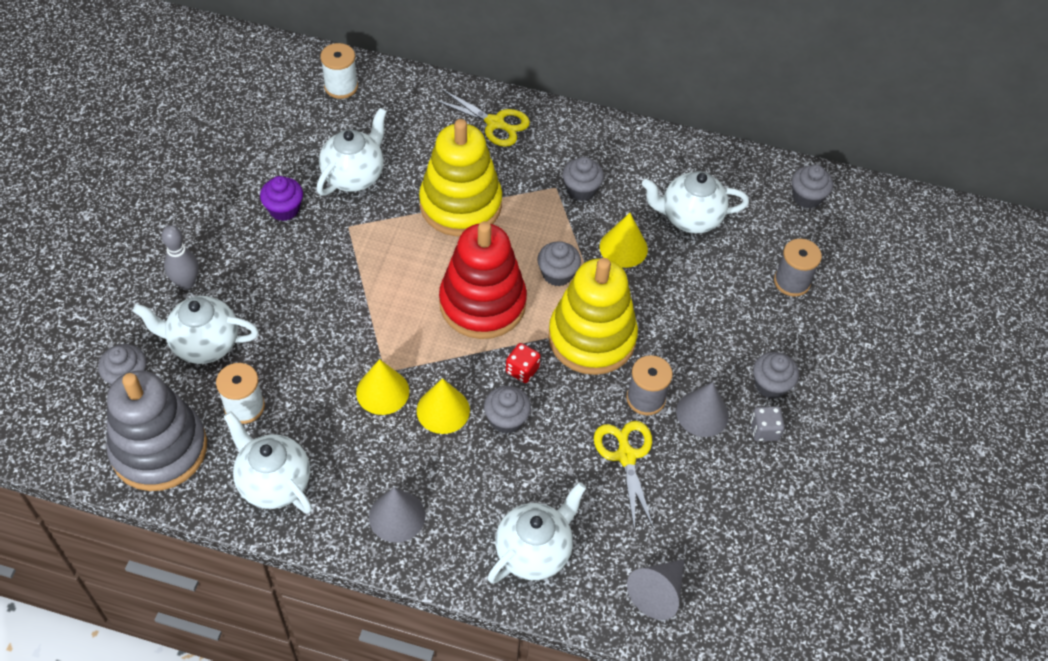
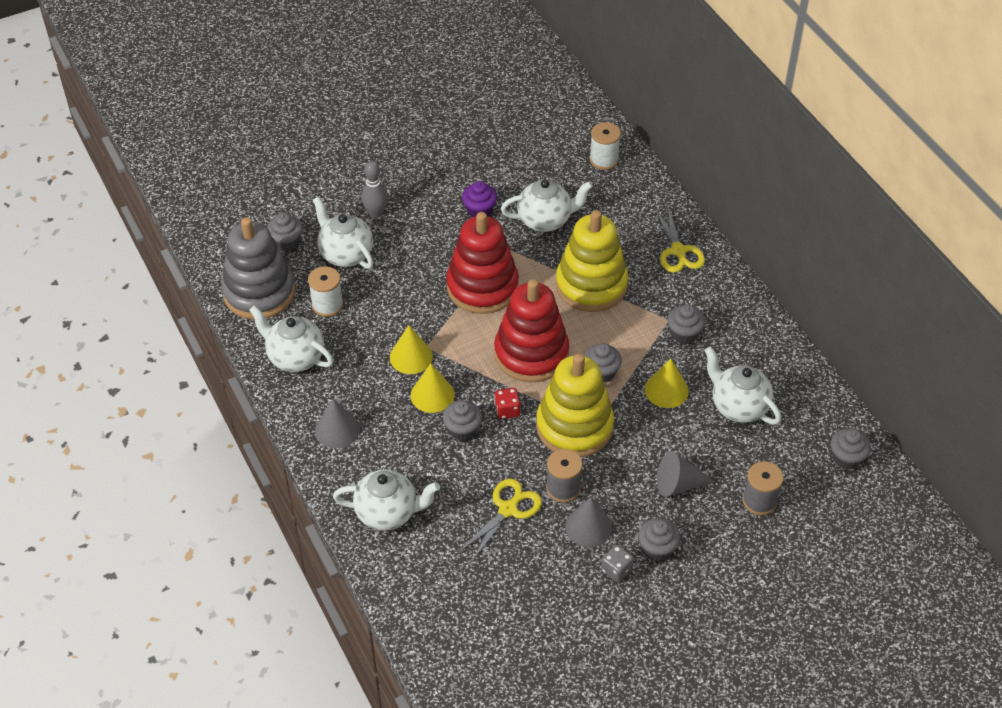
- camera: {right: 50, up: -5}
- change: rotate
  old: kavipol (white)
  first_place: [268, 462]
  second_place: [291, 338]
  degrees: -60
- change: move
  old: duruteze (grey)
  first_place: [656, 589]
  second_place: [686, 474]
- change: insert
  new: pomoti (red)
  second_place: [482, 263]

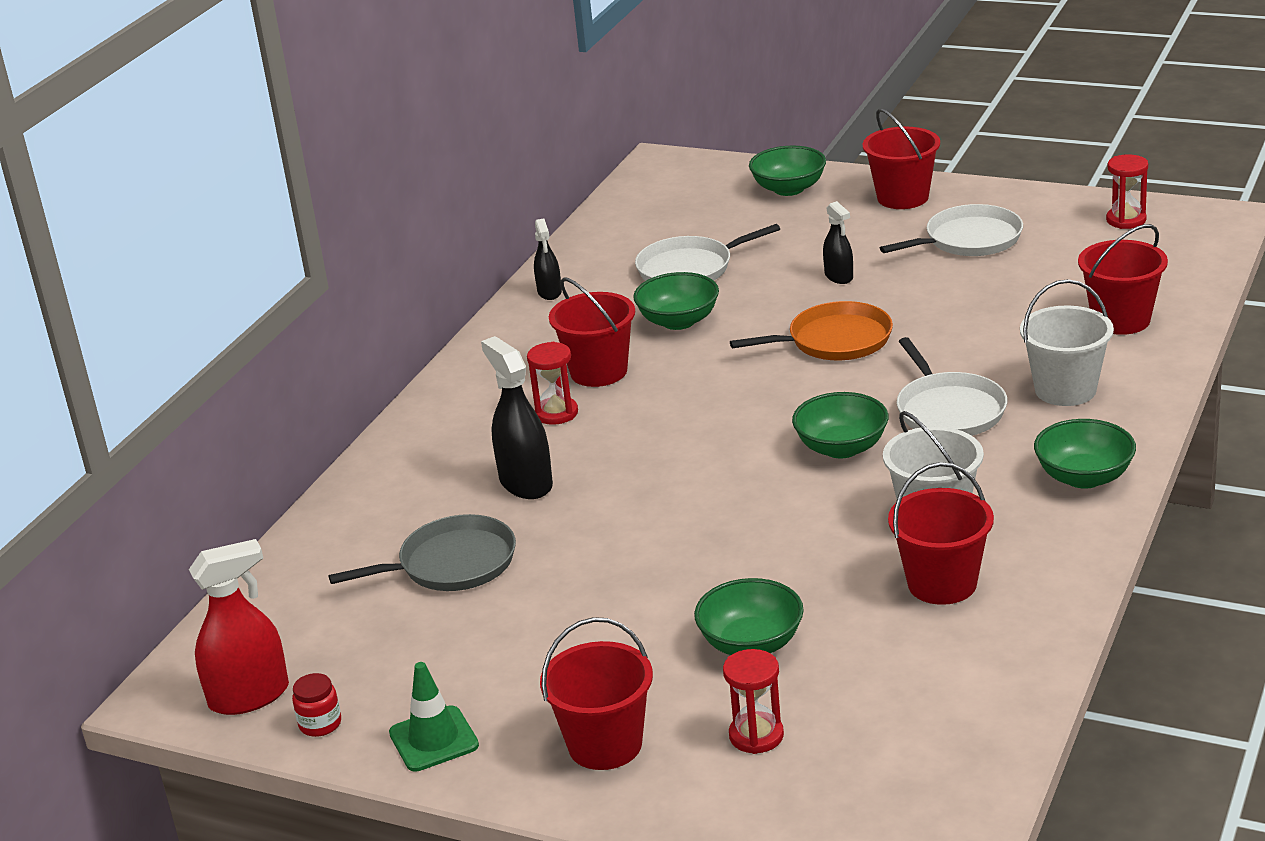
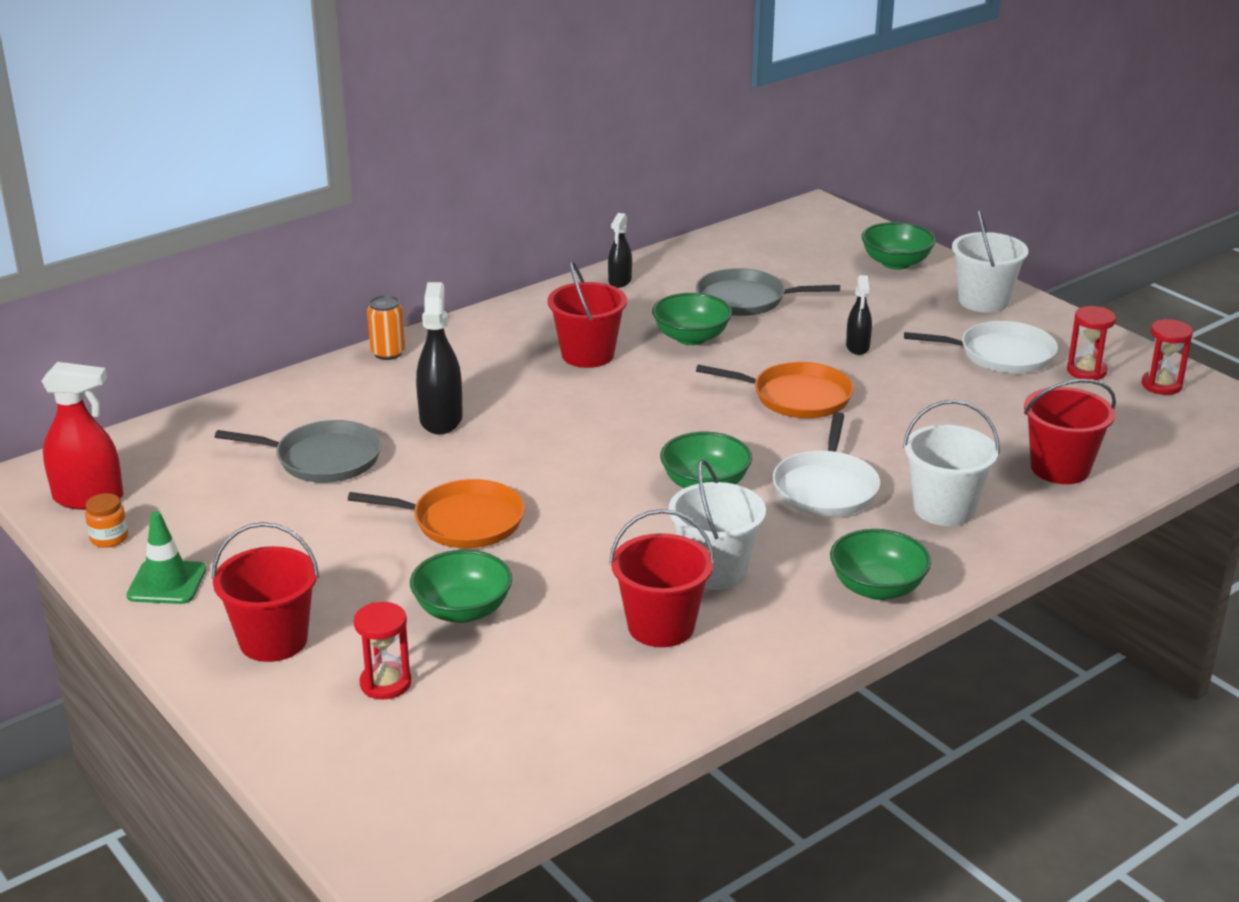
- camera: {right: 25, up: 0}
- change: recolor
  old: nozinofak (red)
  new: nozinofak (white)
  first_place: [901, 159]
  second_place: [990, 261]
- change: recolor
  old: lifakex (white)
  new: lifakex (grey)
  first_place: [707, 252]
  second_place: [768, 292]
- change: move
  old: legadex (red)
  first_place: [552, 383]
  second_place: [1091, 343]
- change: recolor
  old: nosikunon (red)
  new: nosikunon (orange)
  first_place: [316, 705]
  second_place: [106, 520]
- change: insert
  new: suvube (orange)
  second_place: [386, 327]
- change: insert
  new: lifakex (orange)
  second_place: [436, 513]

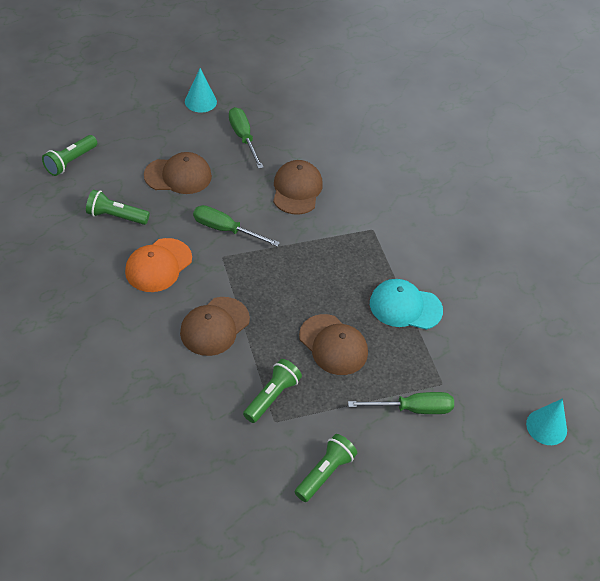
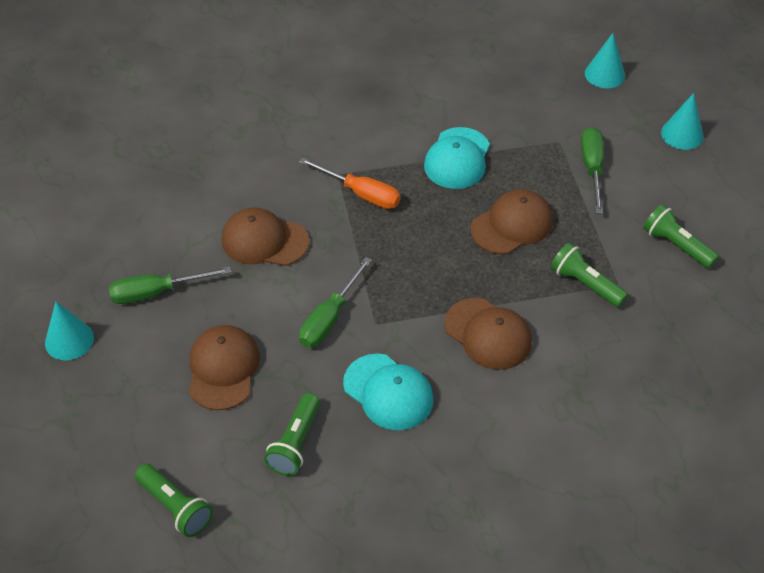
- camera: {right: -80, up: 0}
- change: recolor
  old: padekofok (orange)
  new: padekofok (turquoise)
  first_place: [158, 265]
  second_place: [388, 392]
- change: insert
  new: duruteze (turquoise)
  second_place: [682, 121]
- change: insert
  new: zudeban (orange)
  second_place: [350, 183]

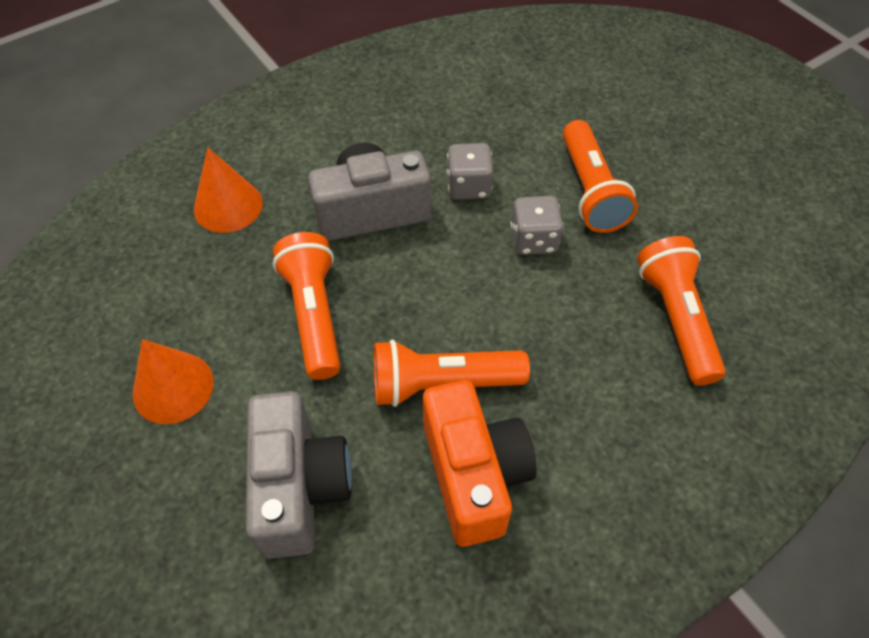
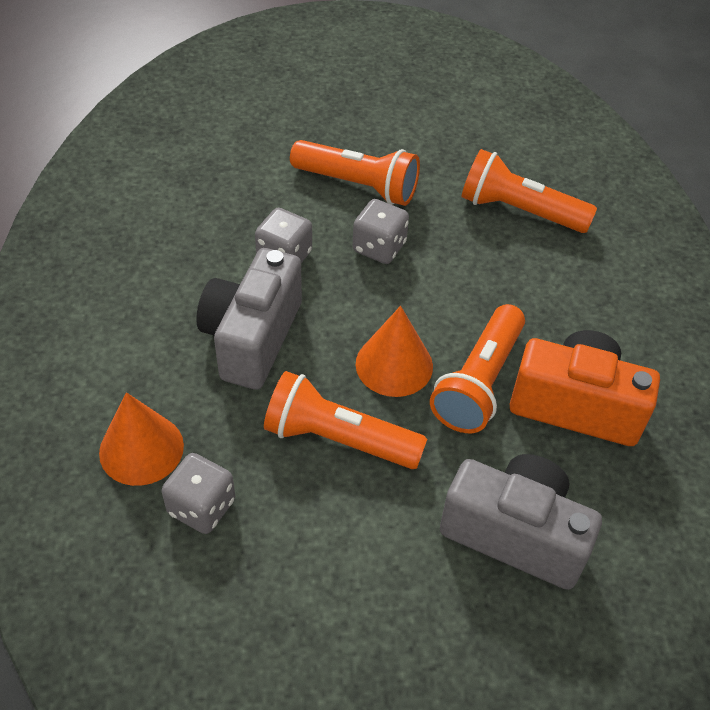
- camera: {right: -60, up: -5}
- change: move
  old: duruteze (orange)
  first_place: [173, 381]
  second_place: [394, 351]
- change: insert
  new: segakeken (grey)
  second_place: [198, 493]

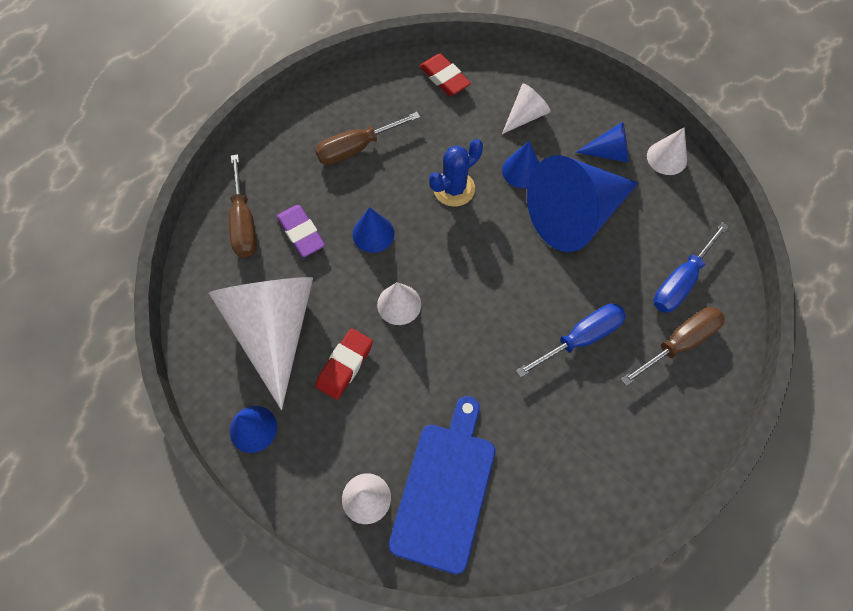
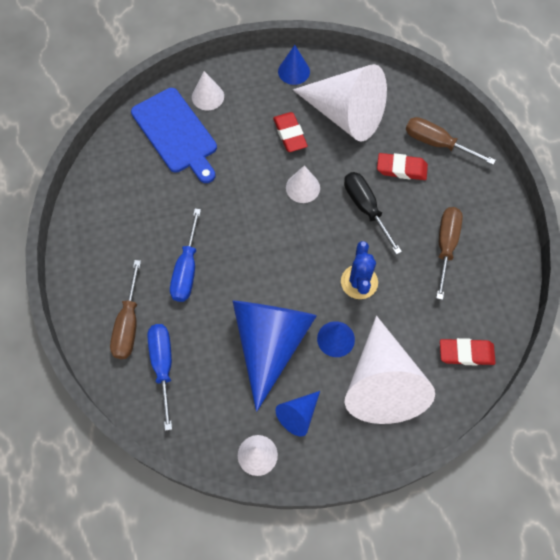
- camera: {right: 130, up: 0}
- change: resize
  old: duruteze (white)
  first_place: [526, 109]
  second_place: [390, 370]
  factor: 2.19
- change: recolor
  old: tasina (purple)
  new: tasina (red)
  first_place: [301, 231]
  second_place: [402, 166]
- change: replace
  old: duruteze (blue)
  new: zudeban (black)
  first_place: [374, 230]
  second_place: [373, 213]

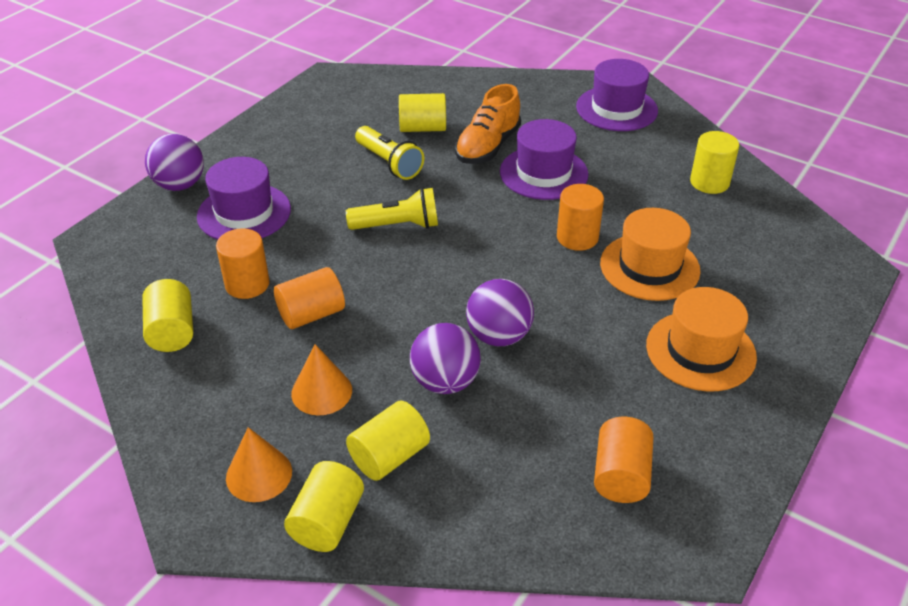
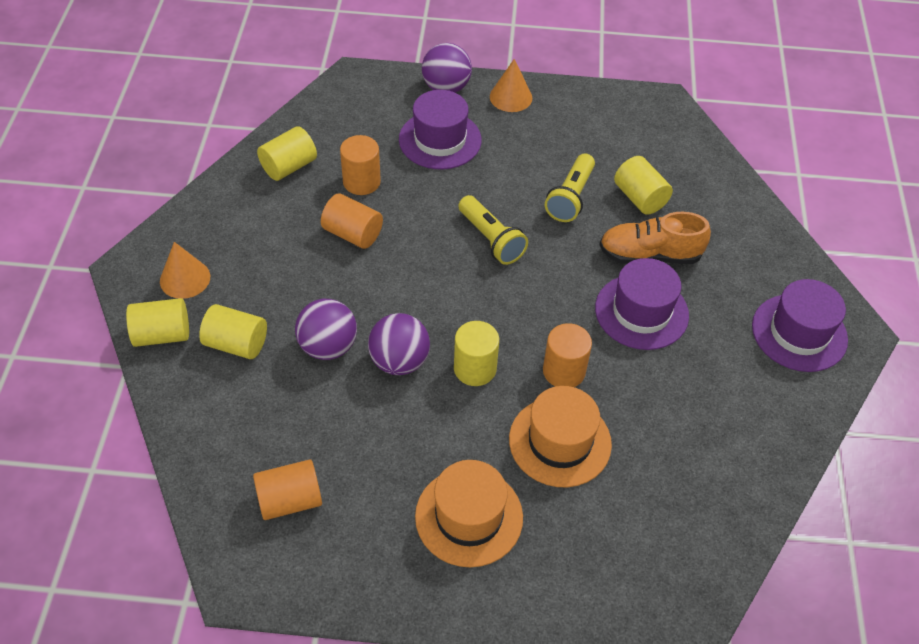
- camera: {right: 60, up: 10}
- change: move
  old: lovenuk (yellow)
  first_place: [714, 162]
  second_place: [476, 353]
- change: move
  old: duruteze (orange)
  first_place: [321, 379]
  second_place: [511, 85]

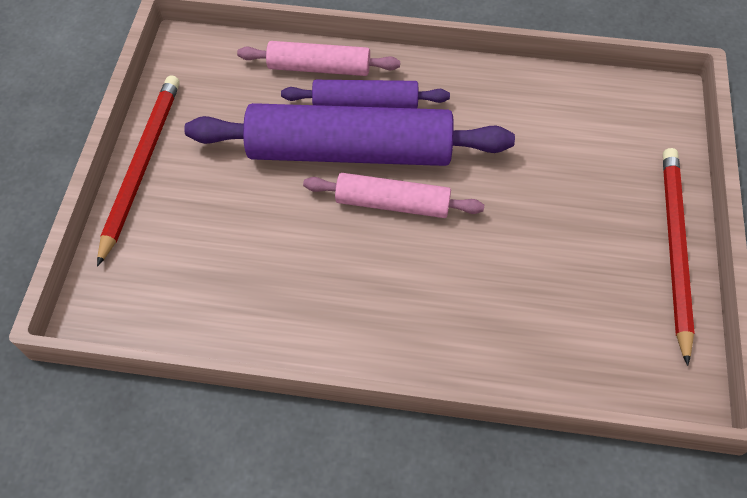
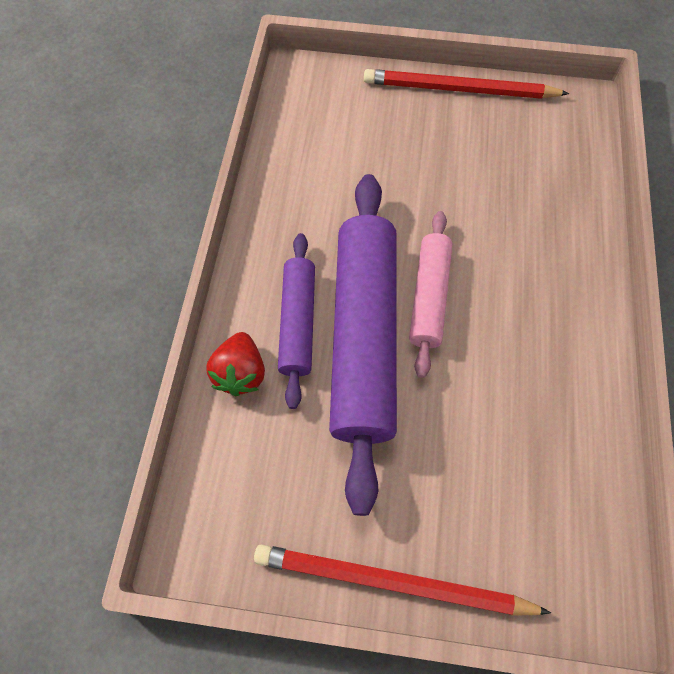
- camera: {right: -90, up: 5}
- change: replace
  old: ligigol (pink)
  new: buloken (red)
  first_place: [318, 58]
  second_place: [235, 364]

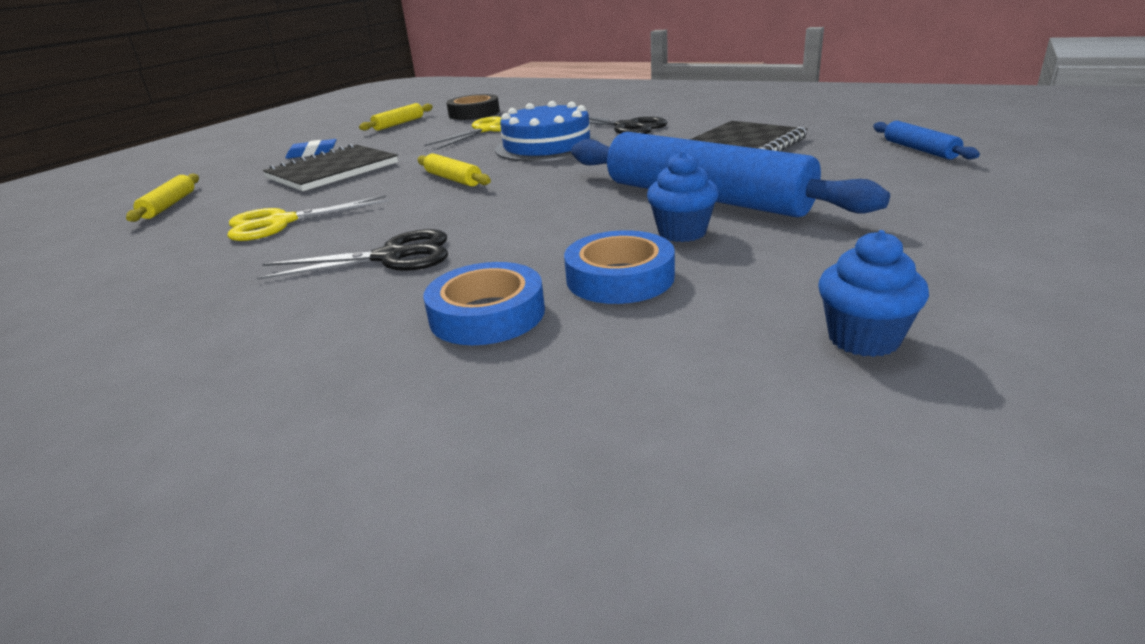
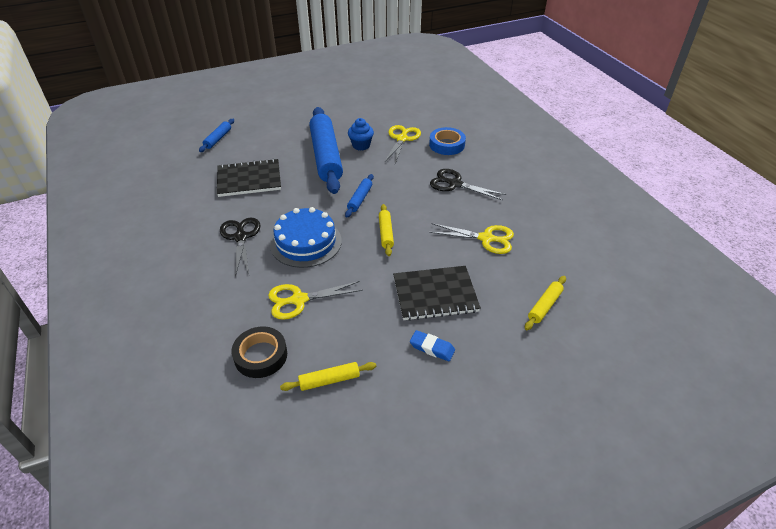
- camera: {right: -145, up: 15}
- change: replace
  old: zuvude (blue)
  new: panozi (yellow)
  first_place: [619, 267]
  second_place: [402, 144]
- change: delete
  old: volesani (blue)
  first_place: [873, 293]
- change: insert
  new: ligigol (blue)
  second_place: [359, 196]

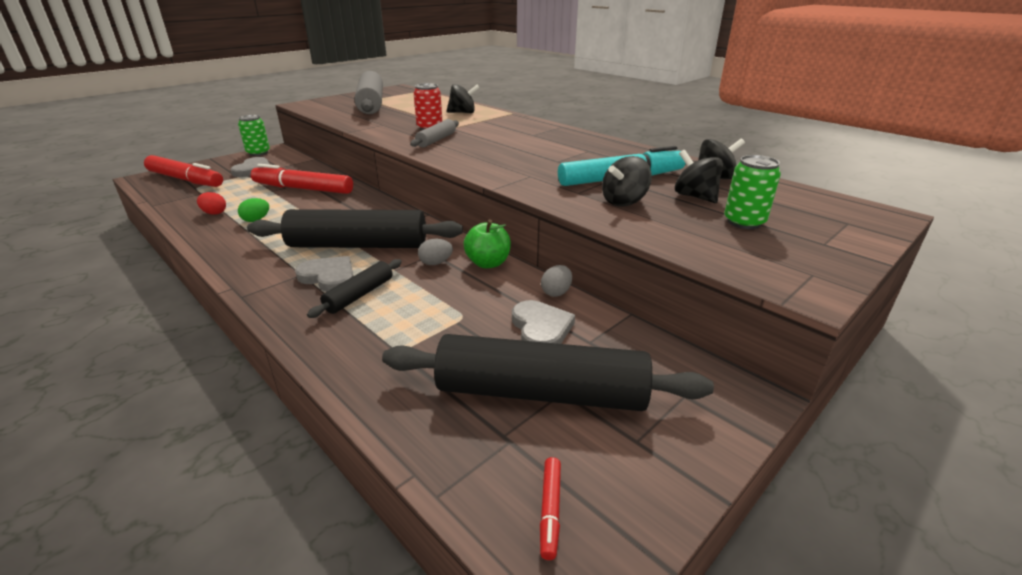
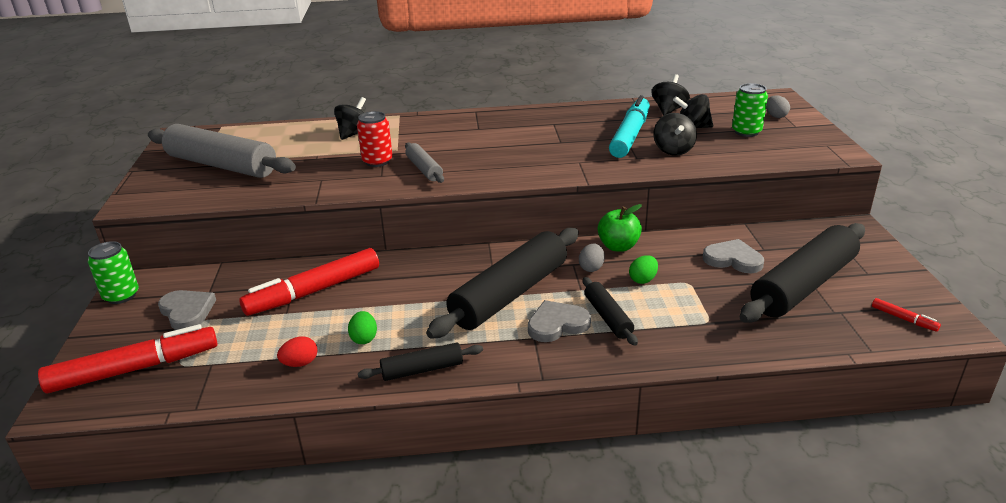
- camera: {right: -50, up: 0}
- change: move
  old: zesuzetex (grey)
  first_place: [556, 281]
  second_place: [778, 106]
- change: insert
  new: zesuzetex (green)
  second_place: [643, 269]
- change: insert
  new: ligigol (black)
  second_place: [420, 362]

